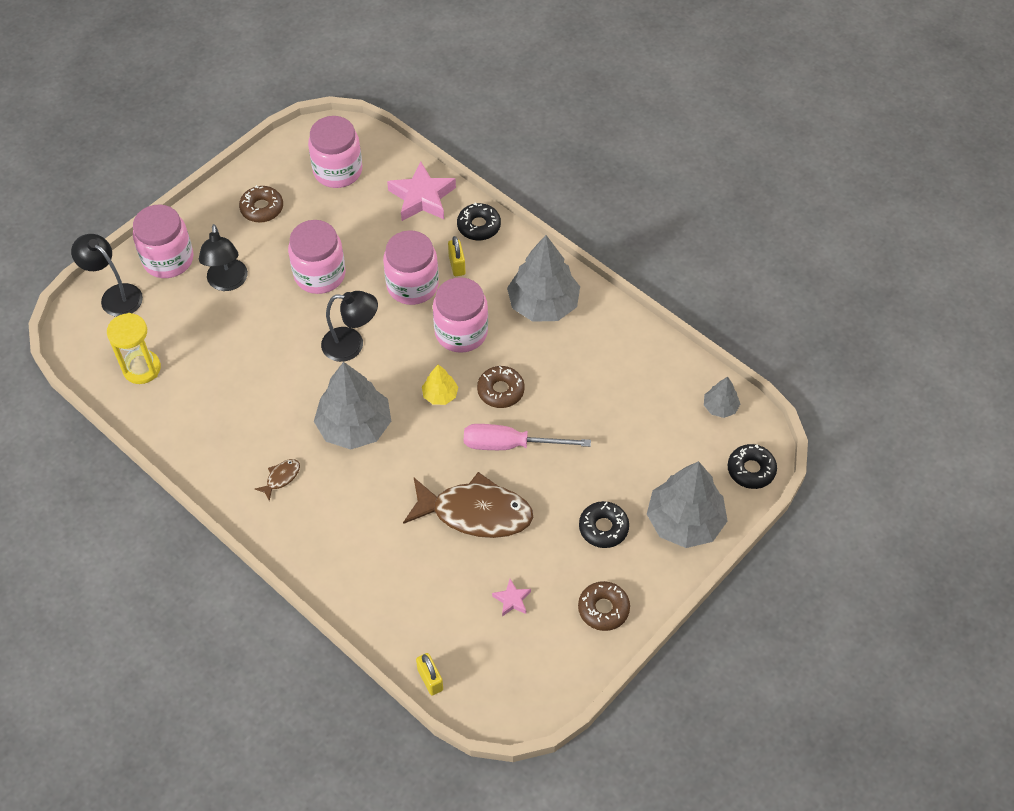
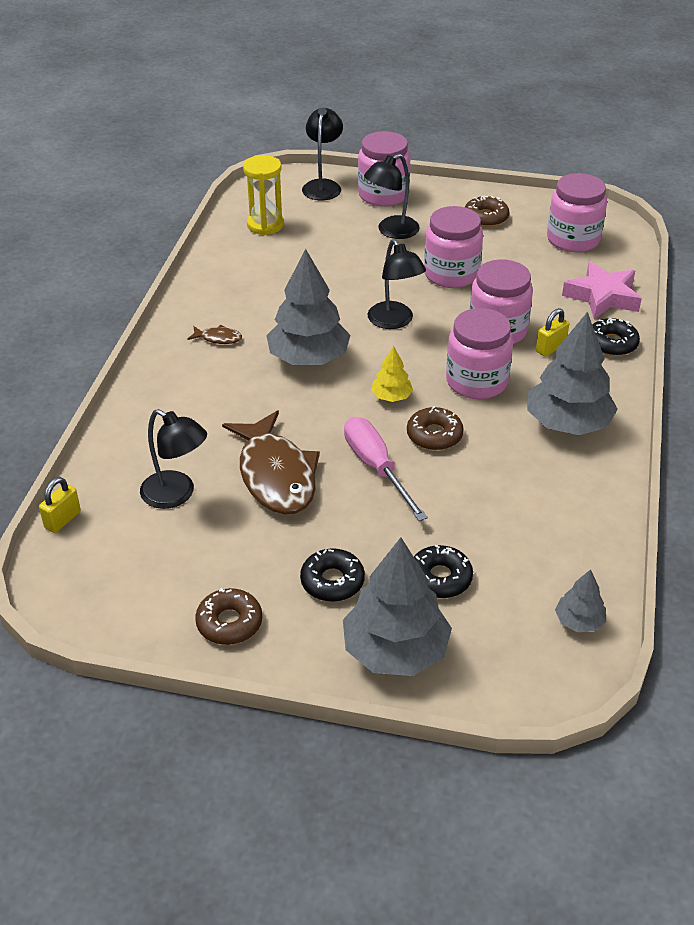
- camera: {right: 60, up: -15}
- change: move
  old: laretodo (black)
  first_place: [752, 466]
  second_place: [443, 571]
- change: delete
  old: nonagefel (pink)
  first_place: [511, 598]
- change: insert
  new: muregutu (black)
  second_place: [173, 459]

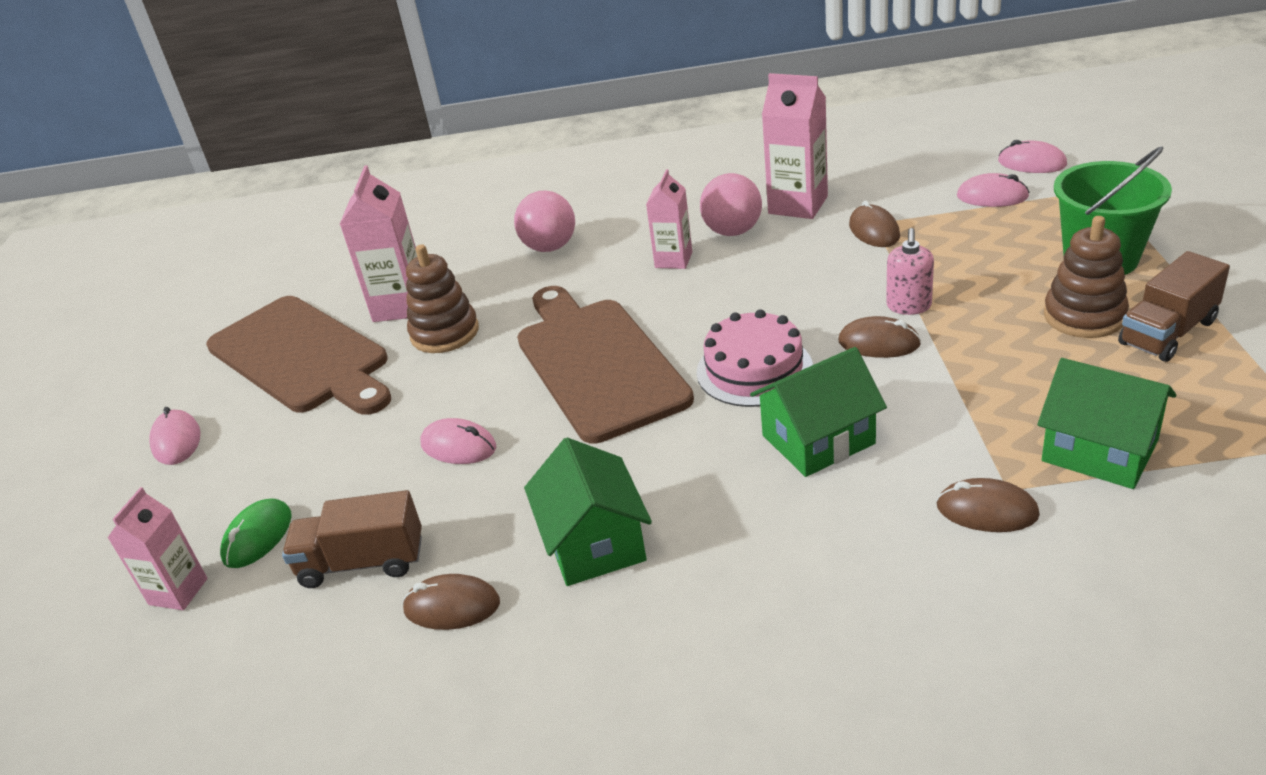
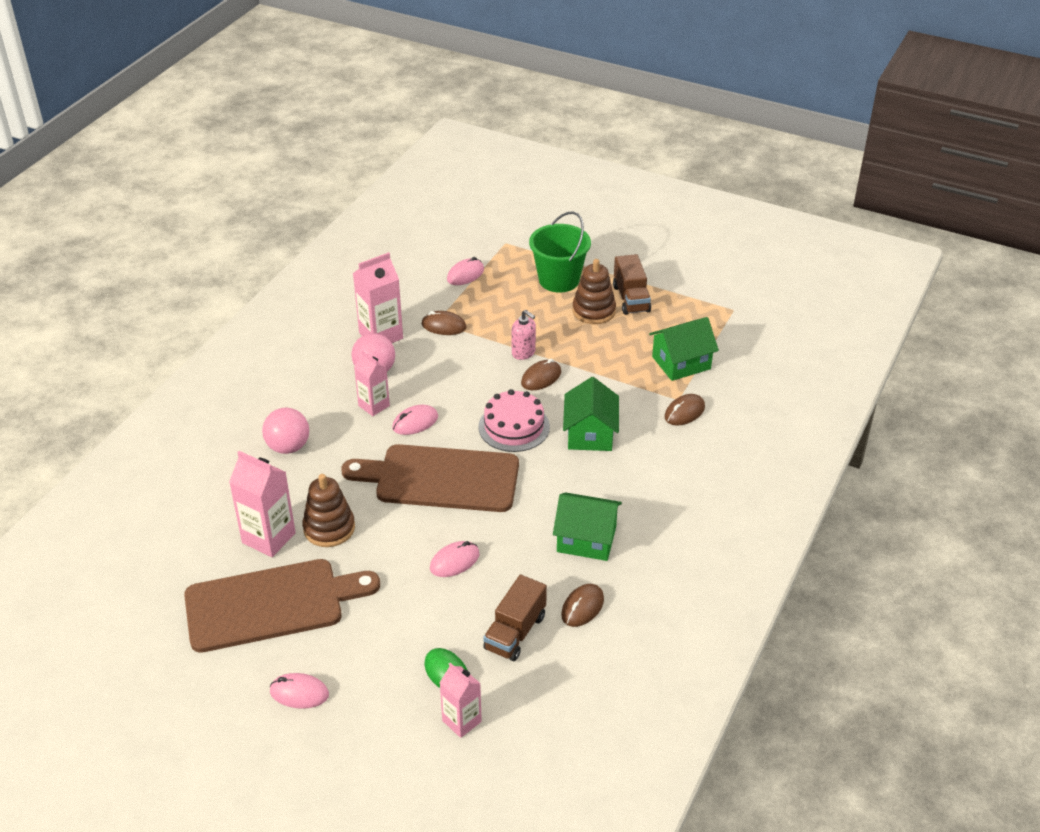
- camera: {right: -65, up: 5}
- change: move
  old: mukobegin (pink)
  first_place: [1032, 156]
  second_place: [415, 420]

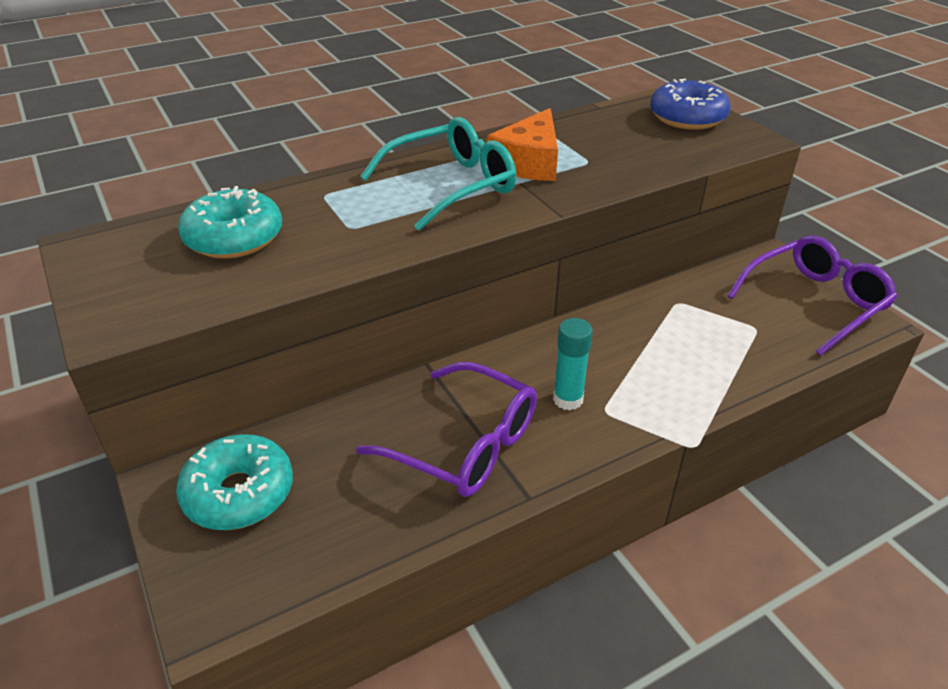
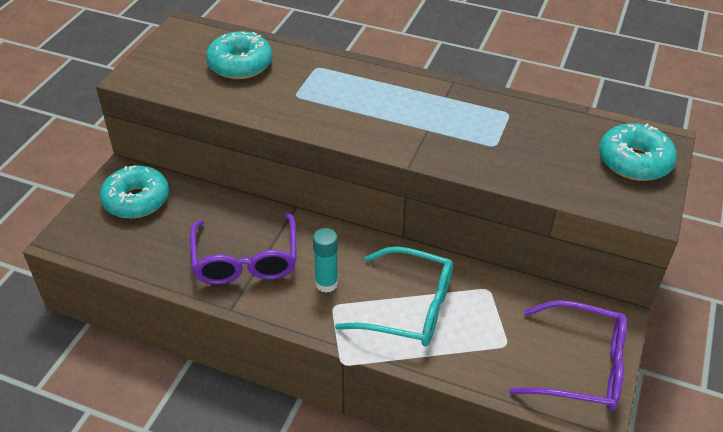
- camera: {right: 50, up: 5}
- change: recolor
  old: laretodo (blue)
  new: laretodo (turquoise)
  first_place: [690, 104]
  second_place: [638, 152]
- change: delete
  old: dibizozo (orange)
  first_place: [522, 144]
- change: move
  old: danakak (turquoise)
  first_place: [438, 174]
  second_place: [394, 296]

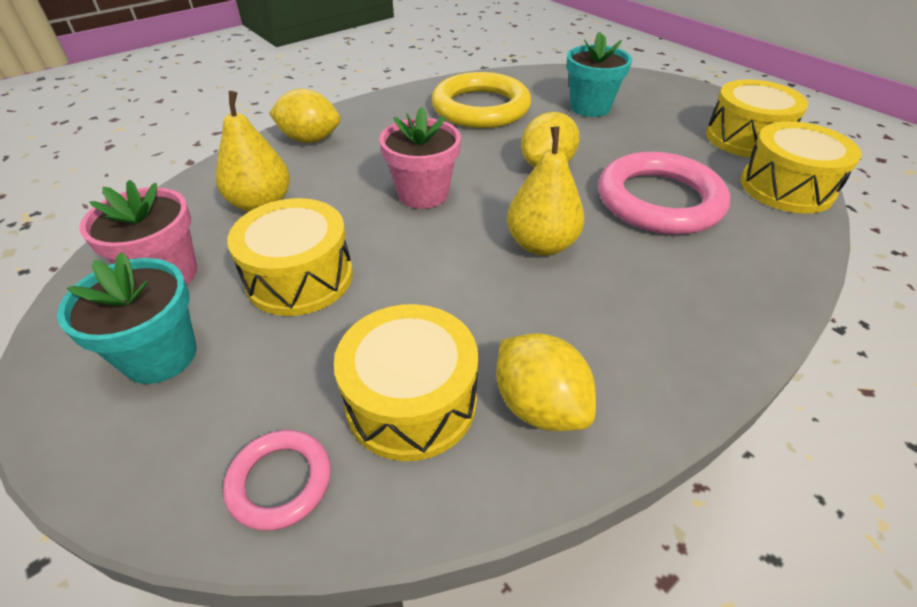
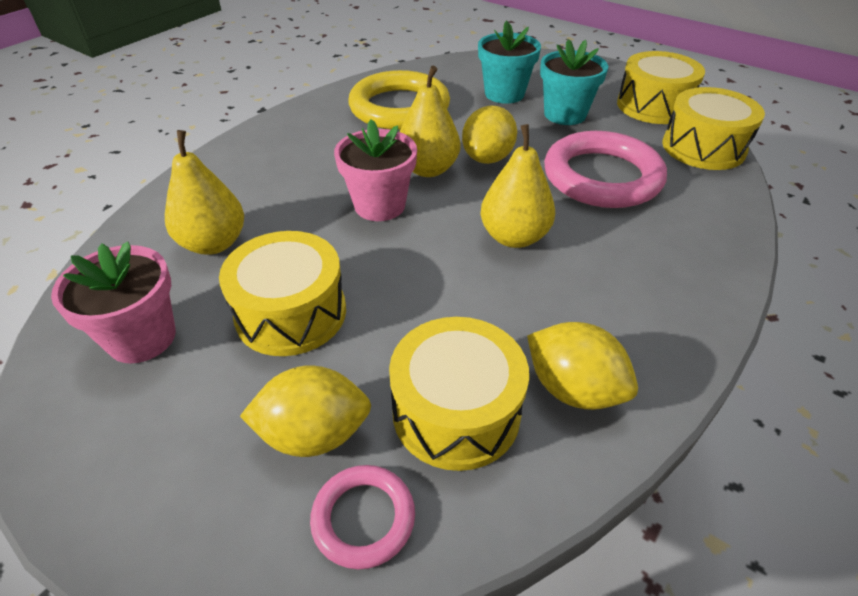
- camera: {right: -15, up: 0}
- change: move
  old: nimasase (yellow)
  first_place: [304, 116]
  second_place: [305, 411]
- change: move
  old: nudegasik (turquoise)
  first_place: [127, 318]
  second_place: [574, 82]
- change: insert
  new: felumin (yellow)
  second_place: [430, 121]

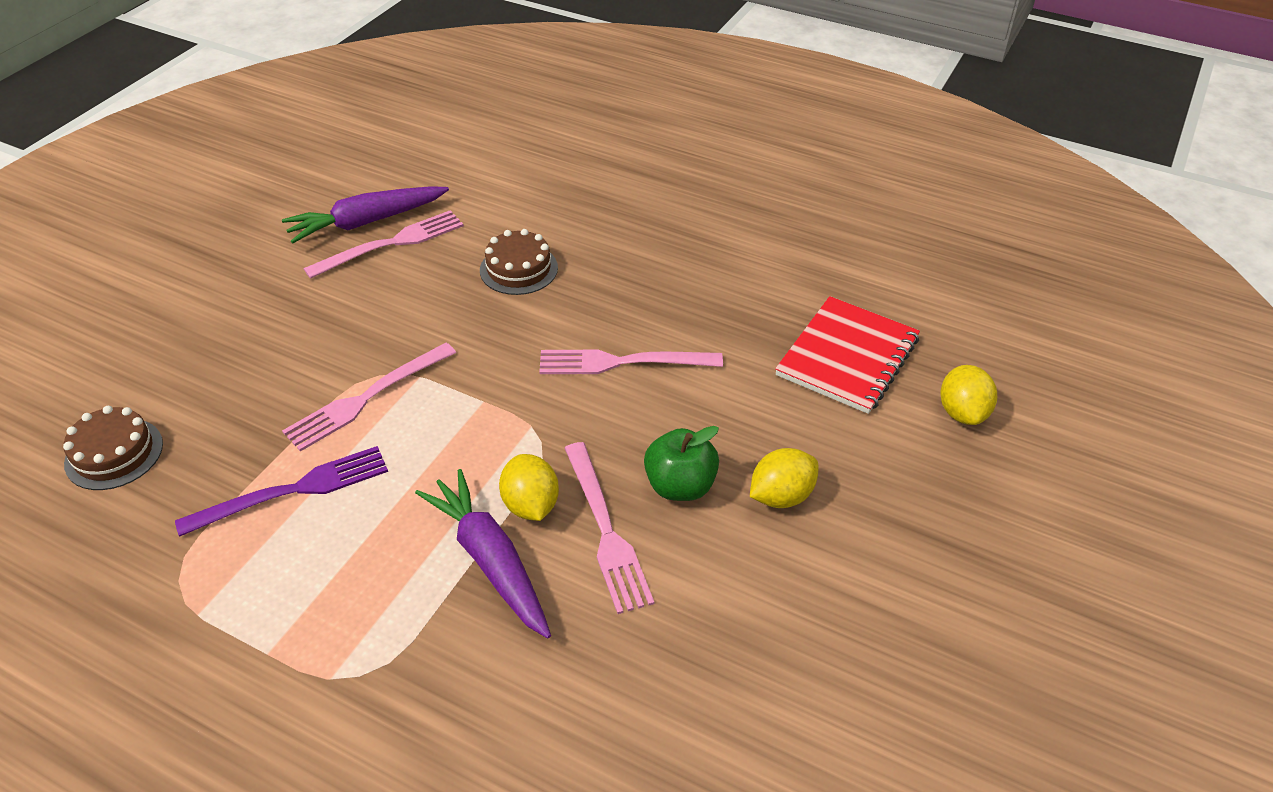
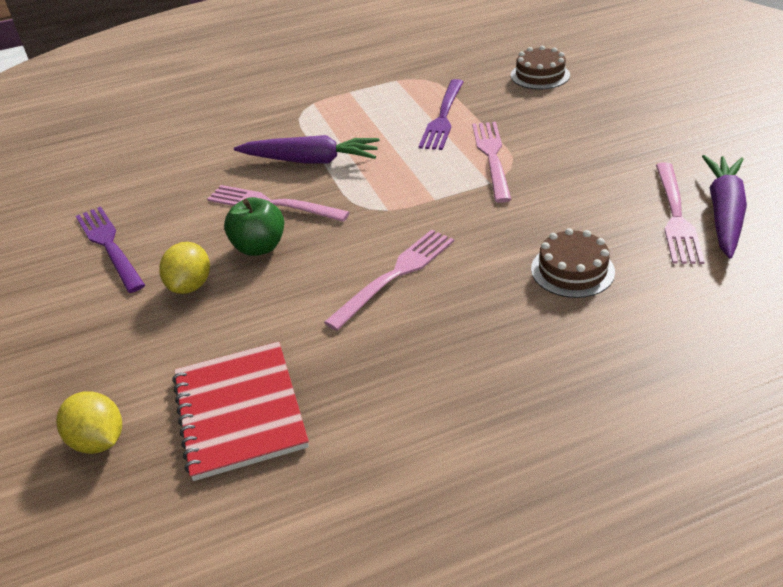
- camera: {right: 135, up: -5}
- change: delete
  old: nimasase (yellow)
  first_place: [529, 487]
- change: insert
  new: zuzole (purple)
  second_place: [110, 250]

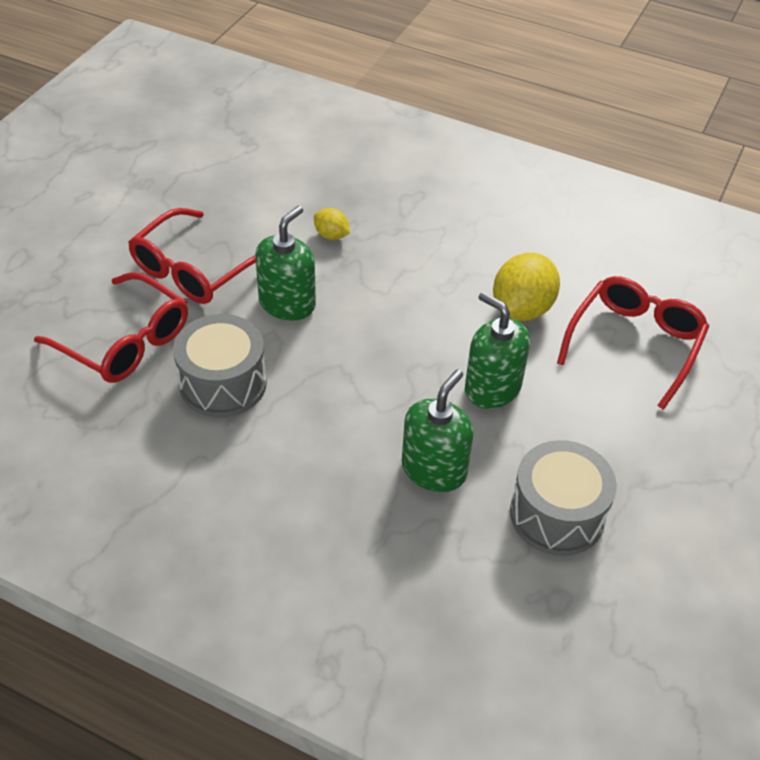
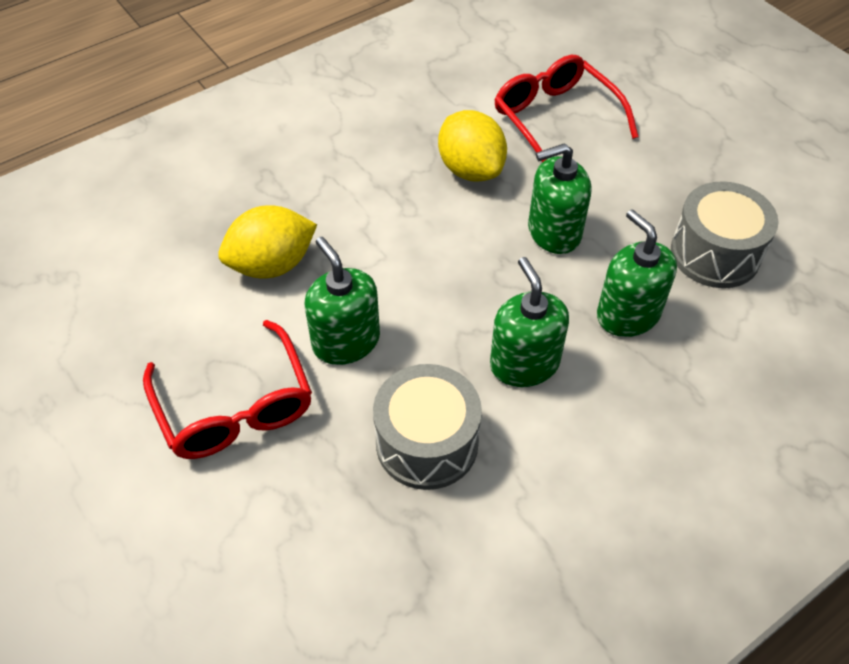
- camera: {right: -60, up: 5}
- change: resize
  old: nimasase (yellow)
  first_place: [332, 224]
  second_place: [267, 241]
  factor: 1.94
- change: delete
  old: danakak (red)
  first_place: [111, 327]
- change: insert
  new: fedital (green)
  second_place: [529, 322]

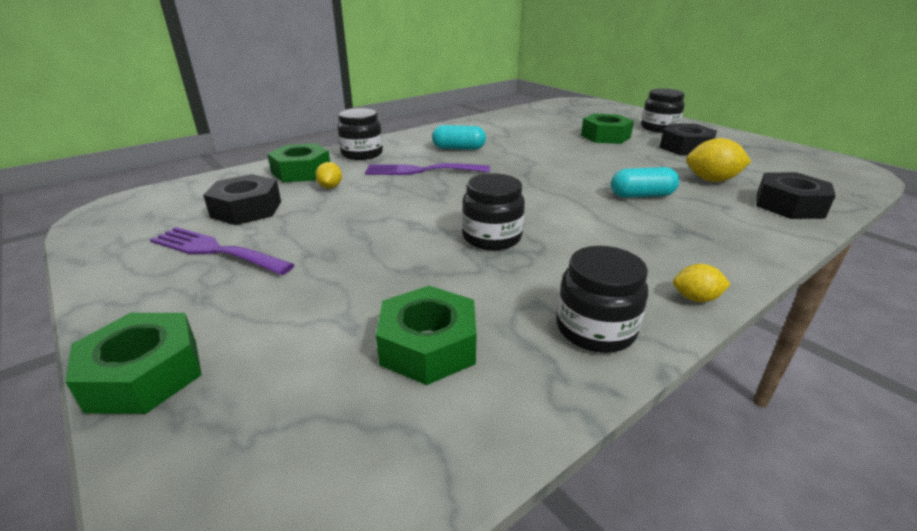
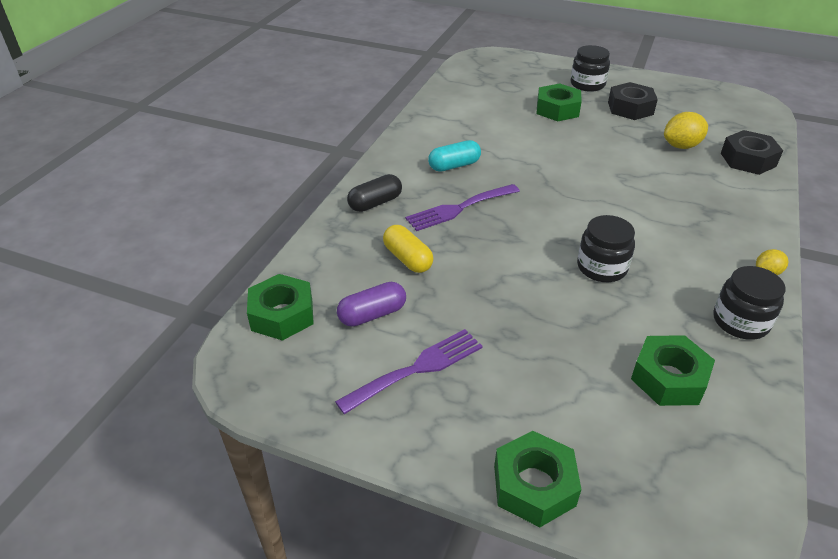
- camera: {right: -30, up: 10}
- change: replace
  old: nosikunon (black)
  new: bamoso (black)
  first_place: [360, 134]
  second_place: [374, 193]
- change: move
  old: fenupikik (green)
  first_place: [298, 162]
  second_place: [280, 307]
- change: replace
  old: nimasase (yellow)
  new: bamoso (yellow)
  first_place: [329, 175]
  second_place: [408, 249]
- change: delete
  old: bamoso (turquoise)
  first_place: [645, 182]
- change: replace
  old: fenupikik (black)
  new: bamoso (purple)
  first_place: [242, 199]
  second_place: [371, 304]
- change: rotate
  old: zuzole (purple)
  first_place: [222, 251]
  second_place: [409, 371]
  degrees: 150

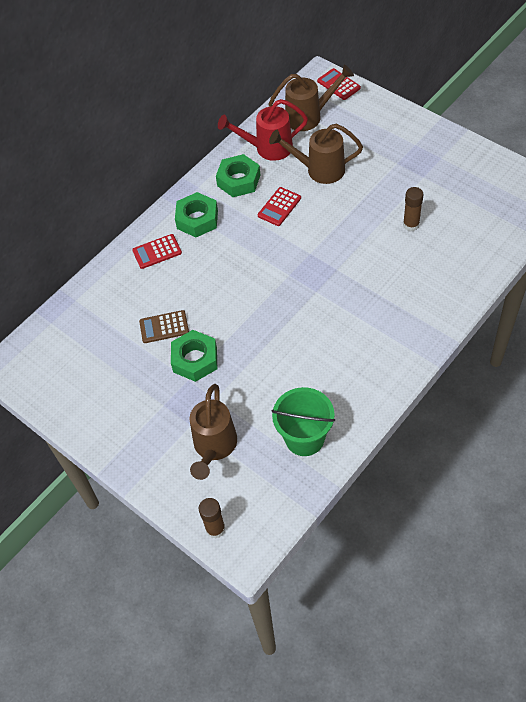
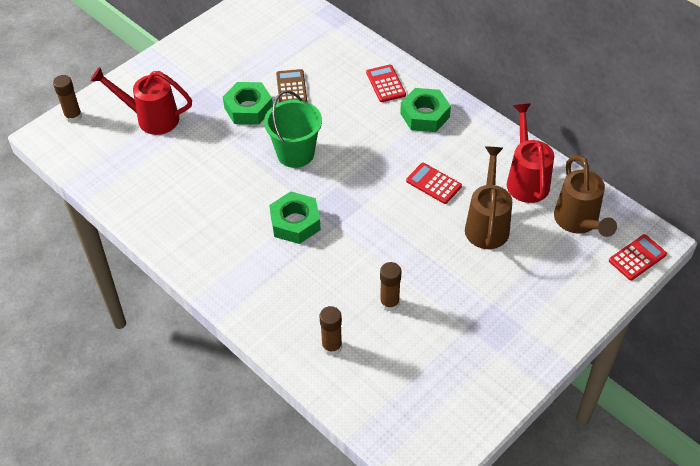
- camera: {right: 90, up: -5}
- change: move
  old: fenupikik (green)
  first_place: [238, 175]
  second_place: [295, 217]
- change: recolor
  old: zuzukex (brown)
  new: zuzukex (red)
  first_place: [213, 432]
  second_place: [141, 101]
- change: move
  old: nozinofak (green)
  first_place: [303, 421]
  second_place: [293, 129]
- change: insert
  new: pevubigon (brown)
  second_place: [330, 331]

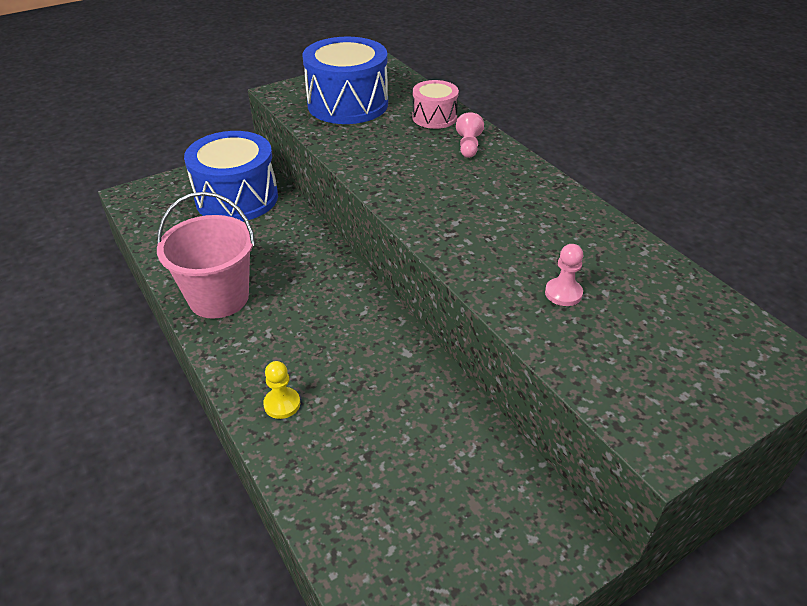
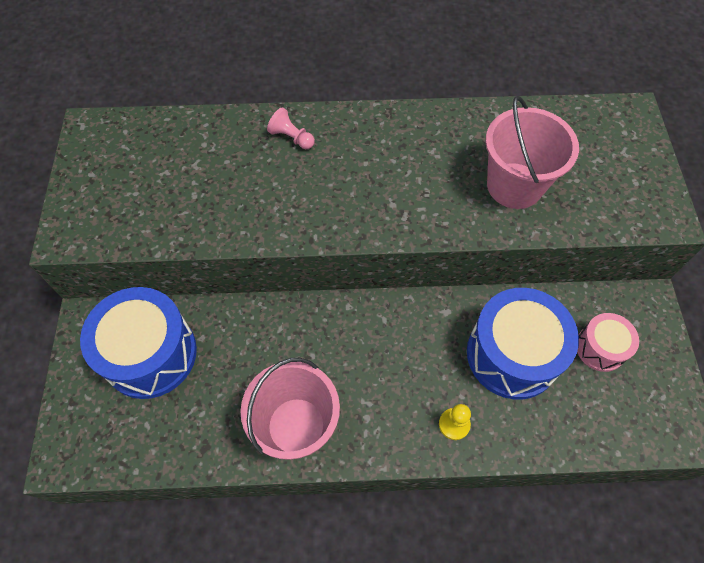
- camera: {right: -60, up: 20}
- change: move
  old: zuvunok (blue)
  first_place: [345, 80]
  second_place: [523, 344]
- change: move
  old: zuvunok (pink)
  first_place: [435, 104]
  second_place: [608, 342]
- change: replace
  old: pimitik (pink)
  new: nozinofak (pink)
  first_place: [564, 275]
  second_place: [532, 152]

